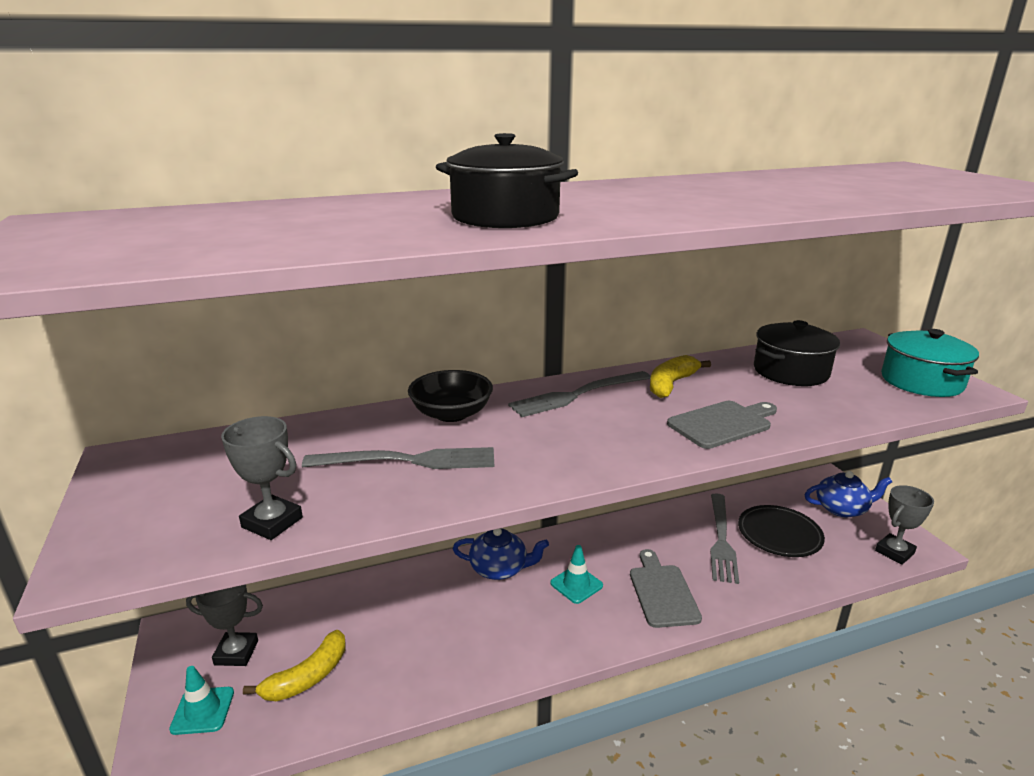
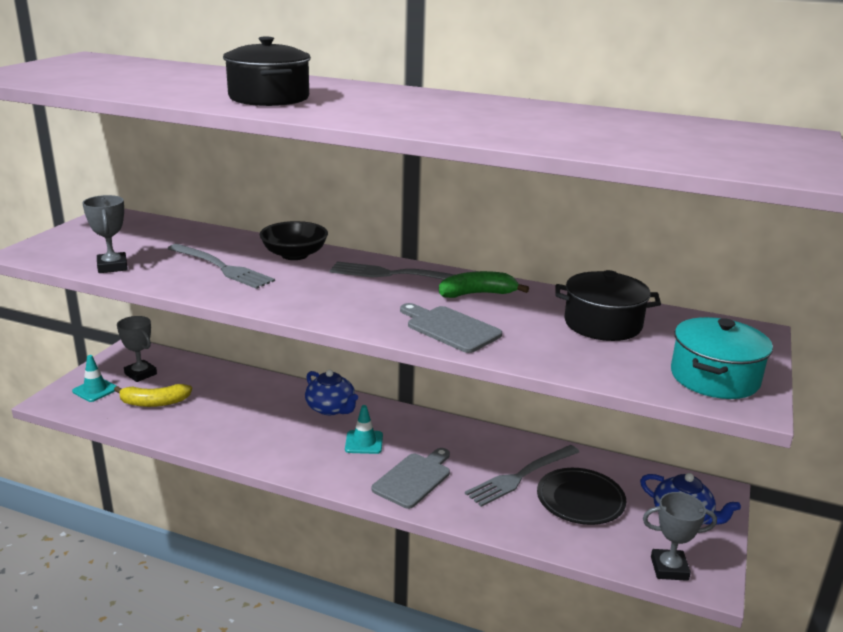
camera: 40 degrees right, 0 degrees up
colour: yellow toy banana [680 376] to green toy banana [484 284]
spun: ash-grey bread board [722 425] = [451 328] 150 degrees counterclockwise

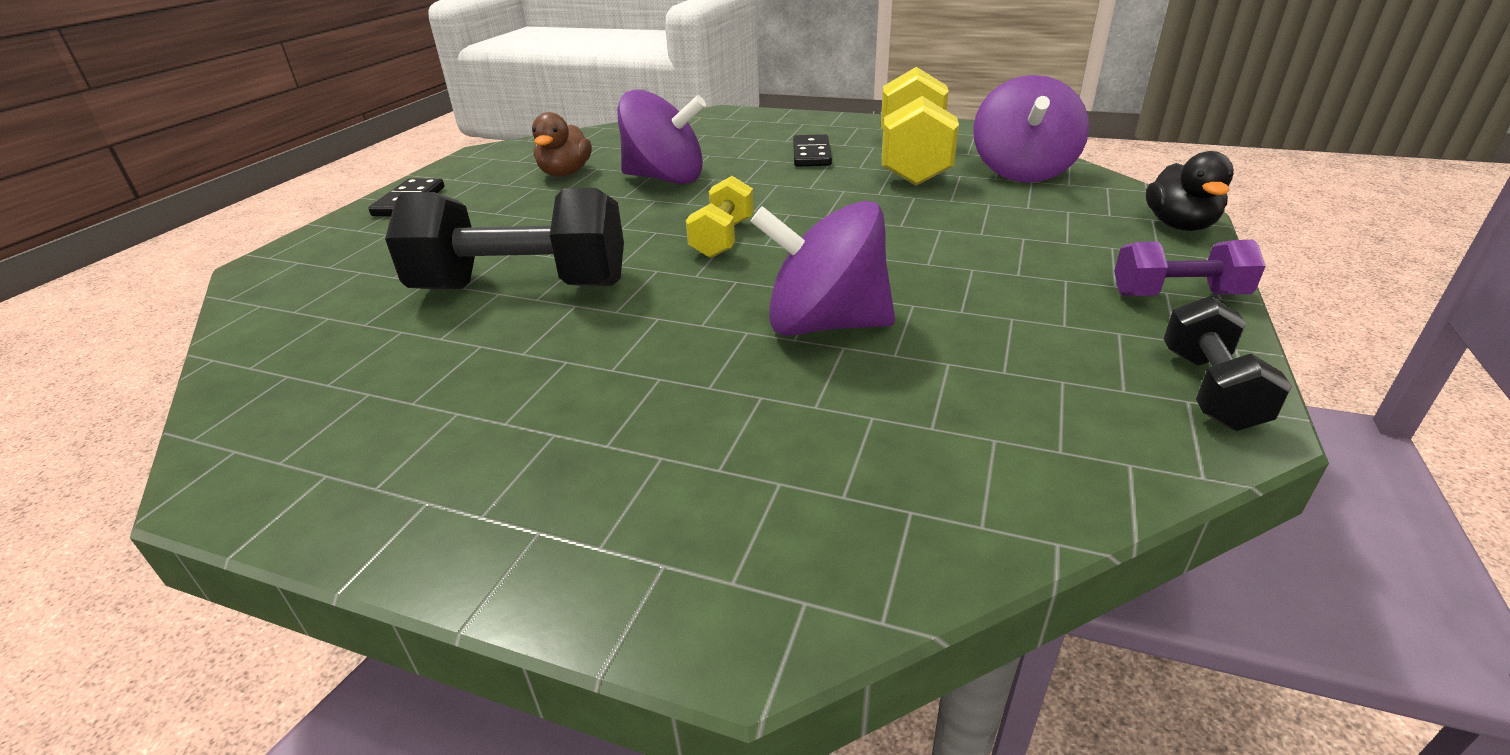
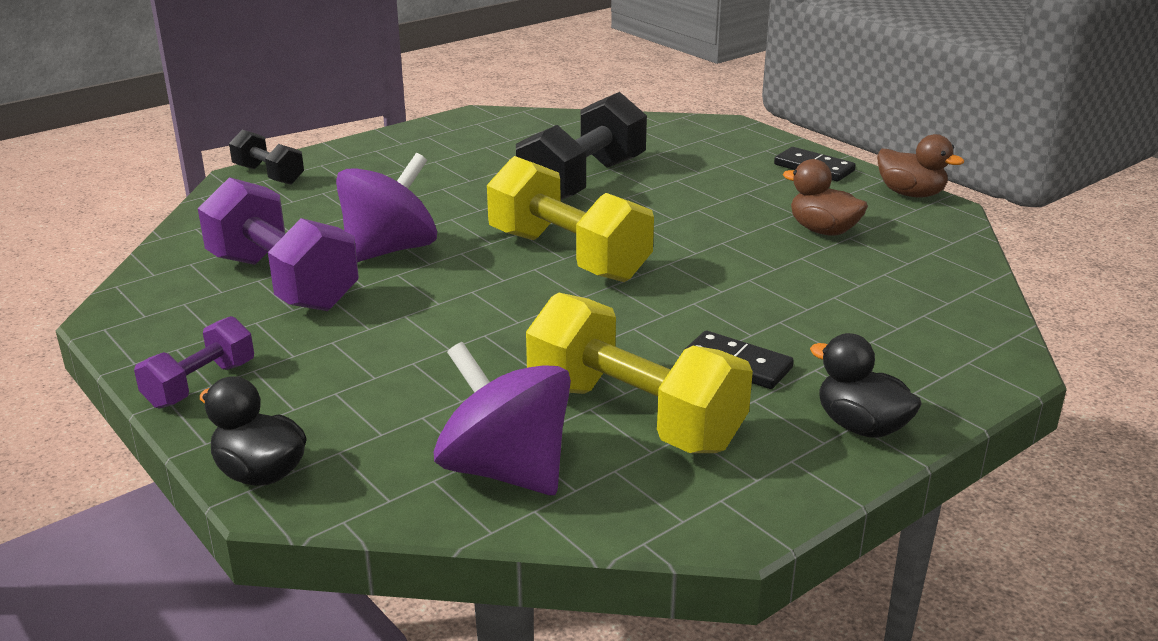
camera: 120 degrees right, 5 degrees down
missing: purple spinning top [661 137]
appeared: purple hand weight [278 244]; jet-black rubber duck [866 385]; russet rubber duck [920 165]
relocated: jet-black hand weight [1228 363] to [266 157]
size: yellow hand weight [720 217] = [570 219] x1.86

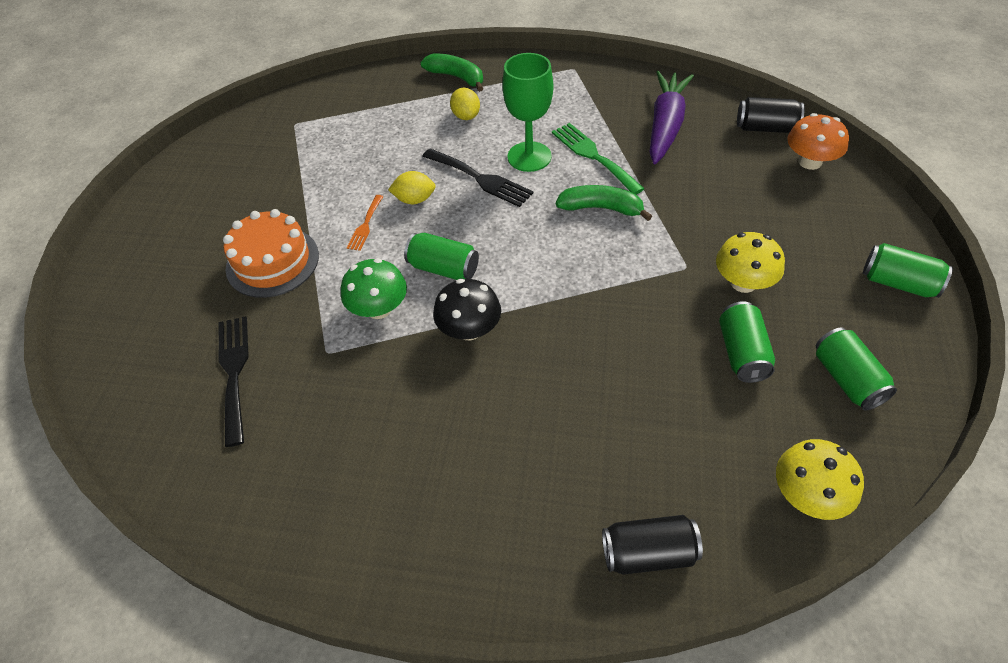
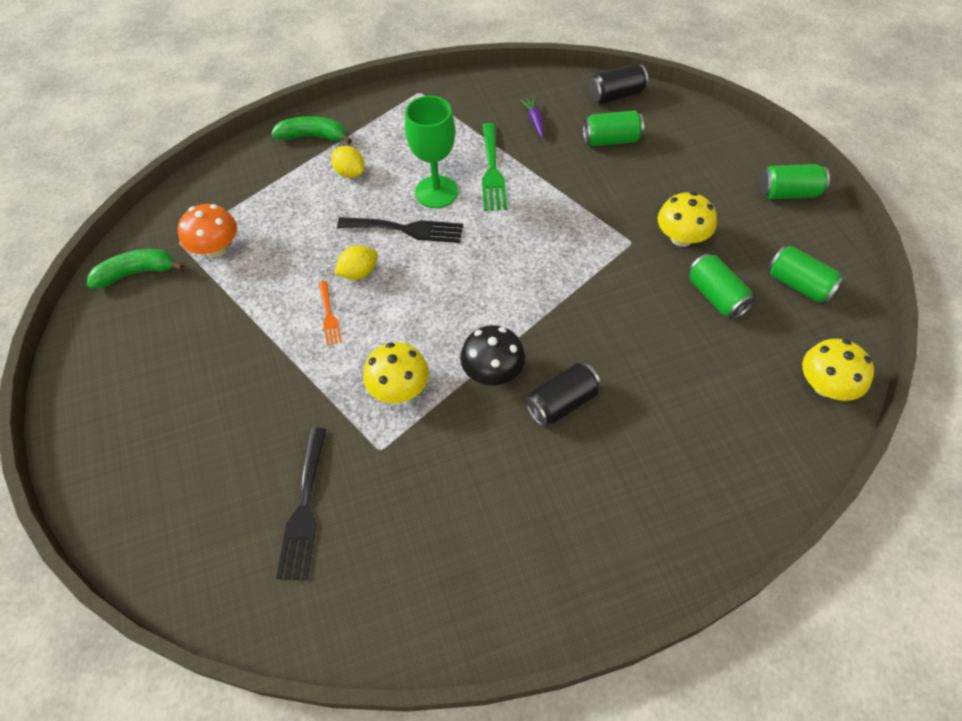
camera: 30 degrees left, 5 degrees up
missing: orange-coloured gateau [271 253]
relocated: green toy banana [604 203] to [135 269]; orange-coloured mushroom [818 141] to [207 230]; jet-black soda can [652 545] to [563 394]; green soda can [441 256] to [613 128]
colour: green mushroom [374 288] to yellow mushroom [396 372]
spun: jet-black dinner fork [233 381] = [301 504] 135 degrees counterclockwise; green dinner fork [598 159] = [494 167] 120 degrees counterclockwise
size: purple toy carrot [671 117] = [532 117] x0.43

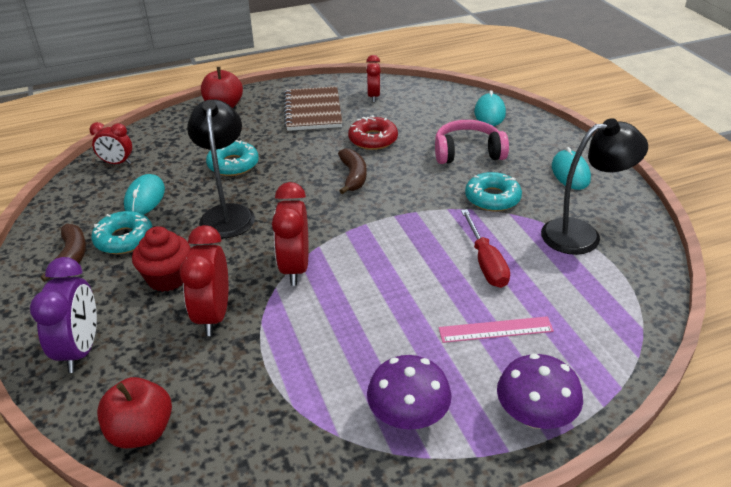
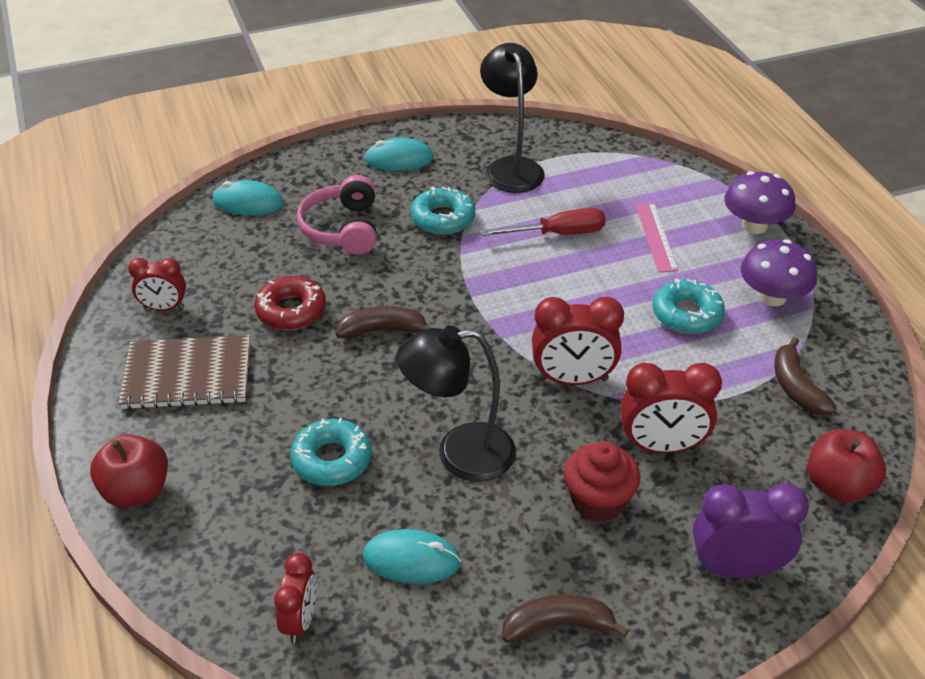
camera: 90 degrees left, 5 degrees up
appeared: russet toy banana [805 376]
relocated: turquoise doughnut [122 232] to [688 306]

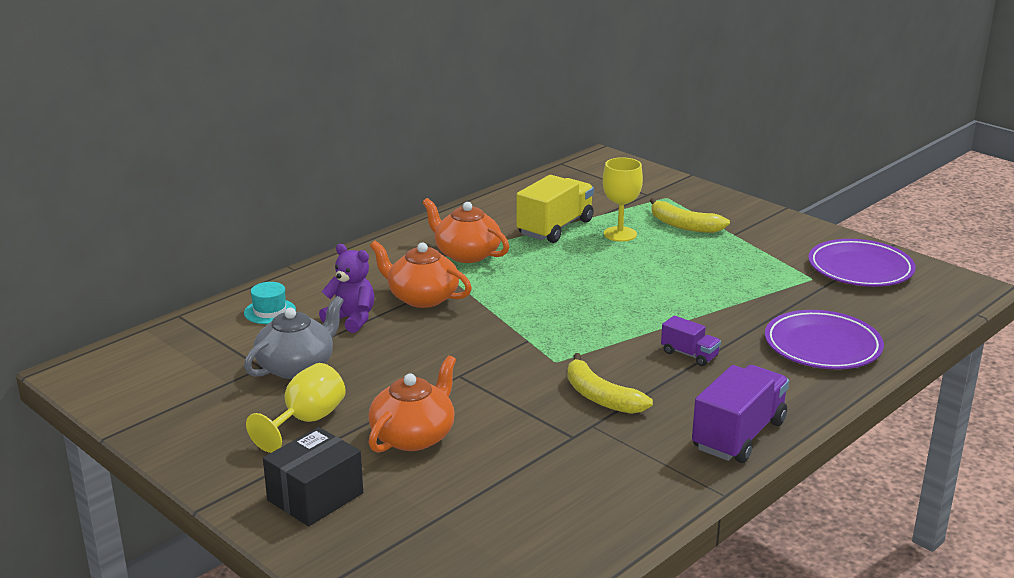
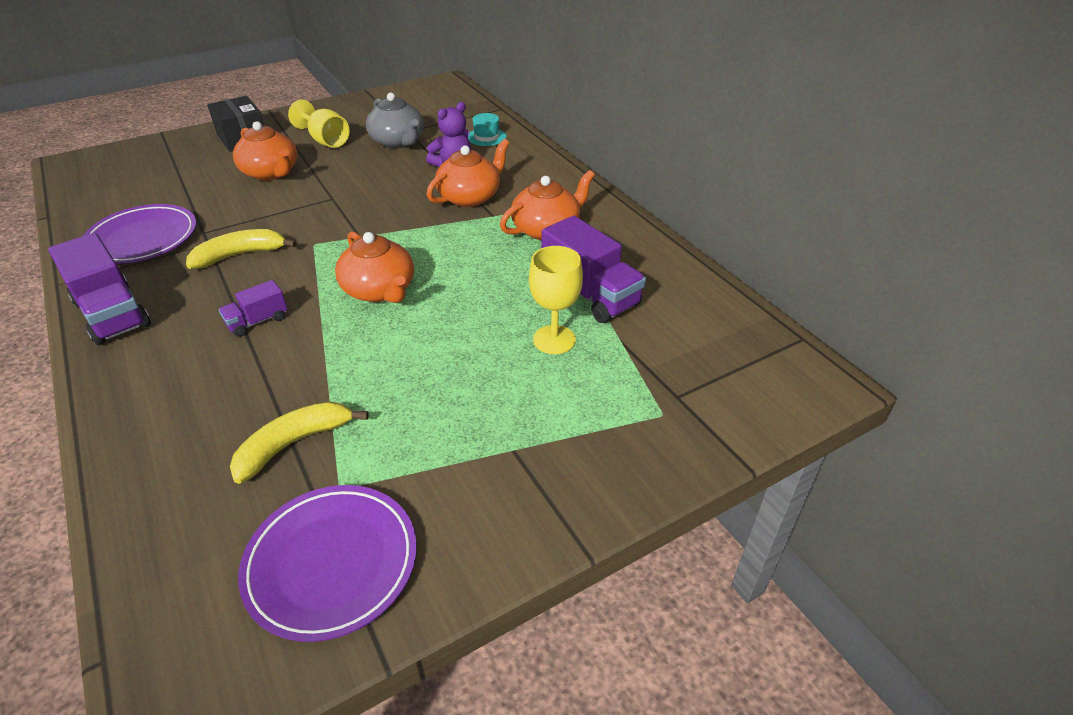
camera: 105 degrees right, 15 degrees up
appeared: orange-coloured tea pot [374 267]
relocated: purple plate [824 339] to [139 234]; yellow toy banana [690 215] to [299 442]
colour: yellow toy truck [555 209] to purple toy truck [594 269]

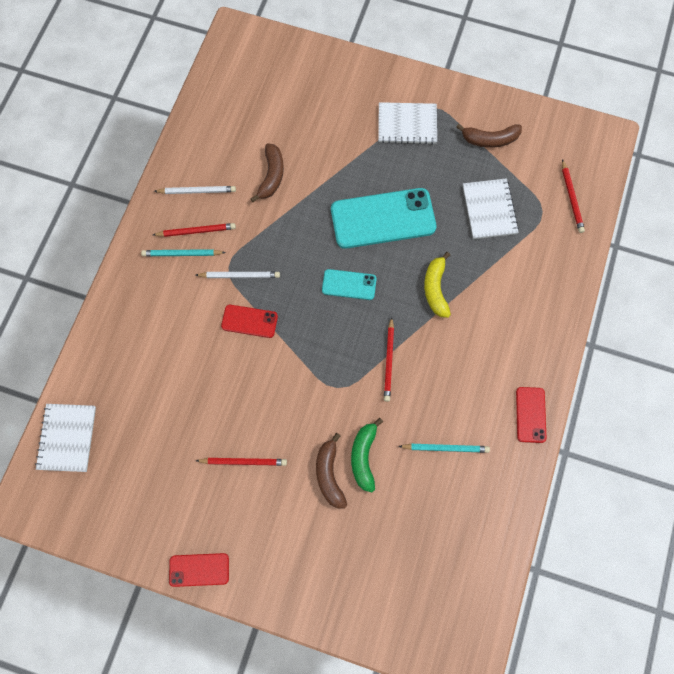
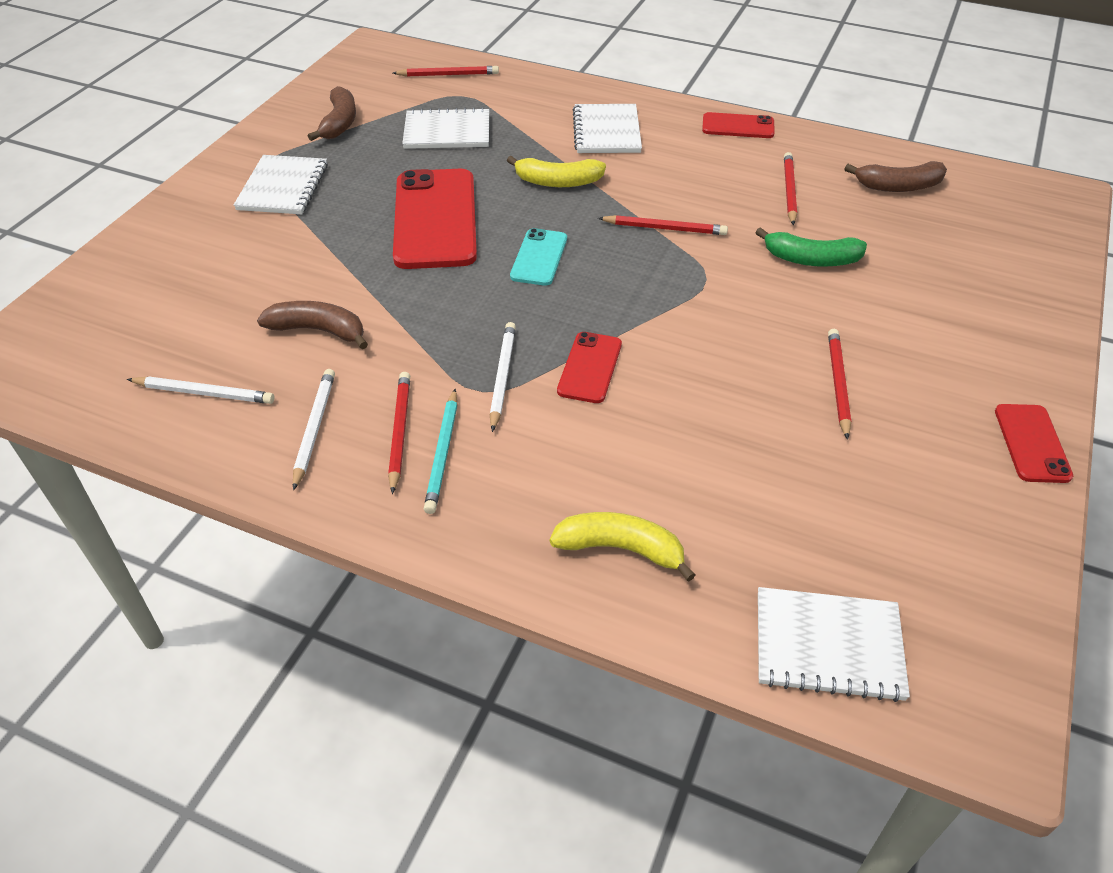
camera: 85 degrees left, 25 degrees down
appeared: white pencil [201 390]; yellow toy banana [622 547]; white notebook [607 128]
relocated: russet toy banana [331 470] to [896 176]
colour: turquoise phone [383 218] to crimson phone [435 219]; turquoise pencil [444 448] to crimson pencil [790 188]

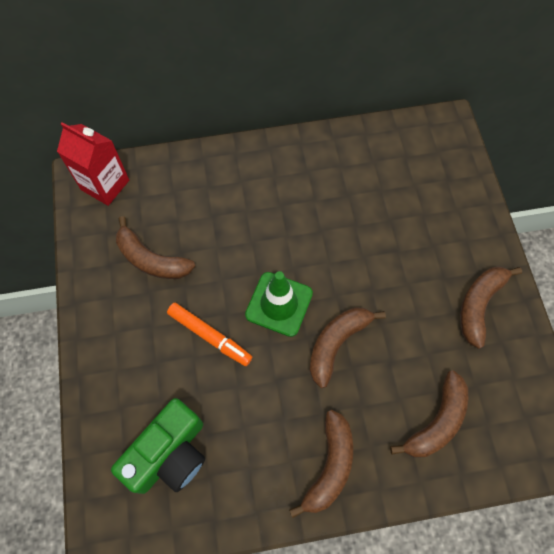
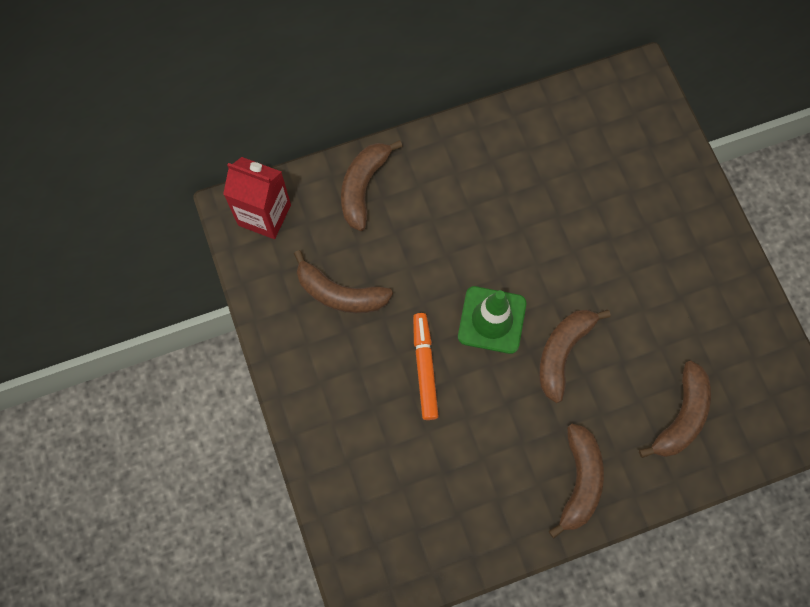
camera: 10 degrees left, 5 degrees up
missing: green photo camera [158 446]
relocated: russet toy banana [491 307] to [372 185]
spun: orange-coloured marker [209 334] = [426 366] 120 degrees counterclockwise

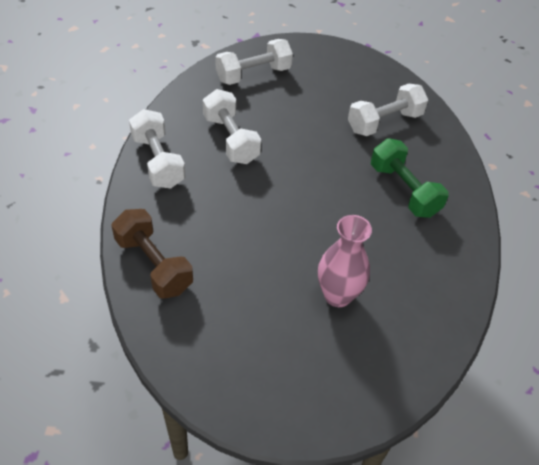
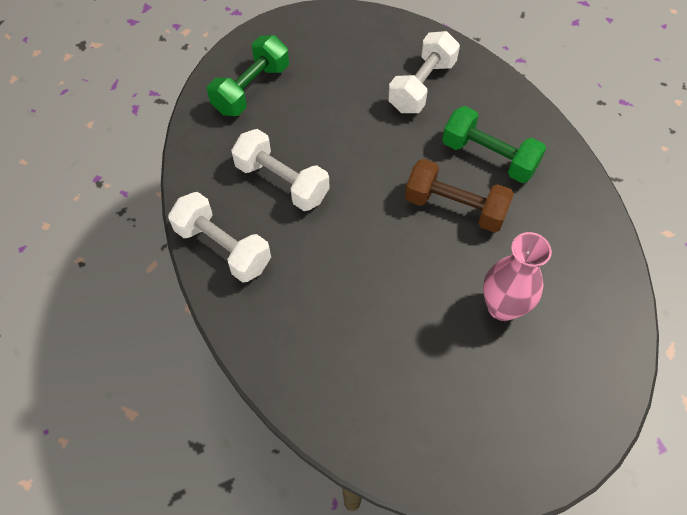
camera: 25 degrees left, 10 degrees up
relocated: russet hand weight [152 254] to [459 196]
colour: white hand weight [254 62] to green hand weight [248 75]

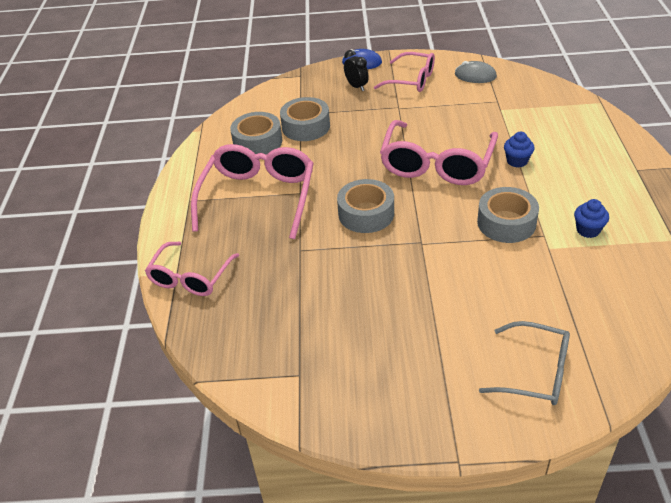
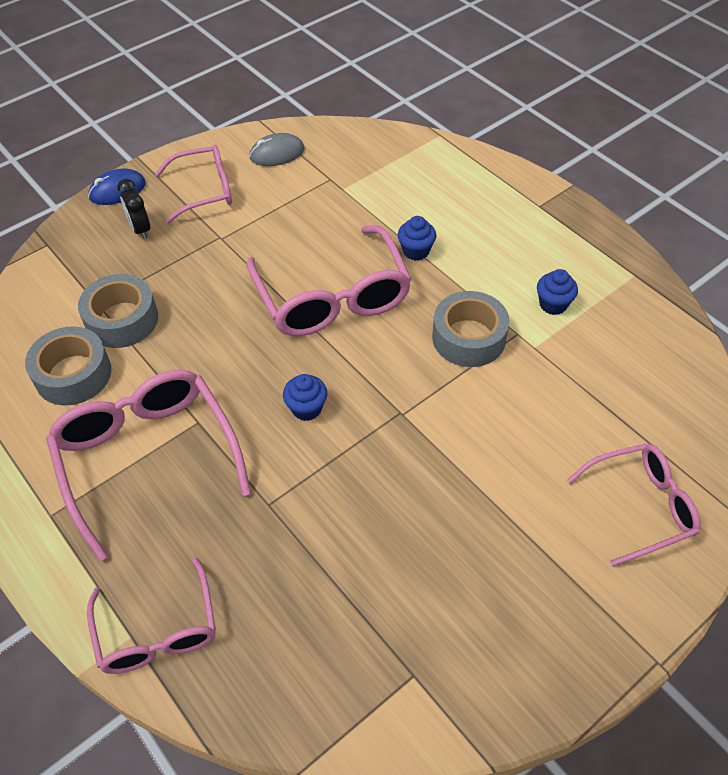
camera: 40 degrees left, 10 degrees up
exchanged: ash-grey tape [365 206] to cobalt muffin [305 397]
colour: ash-grey glasses [524 363] to pink glasses [634 505]
spun: jet-black bedside clock [356 70] = [133 209] 135 degrees counterclockwise

